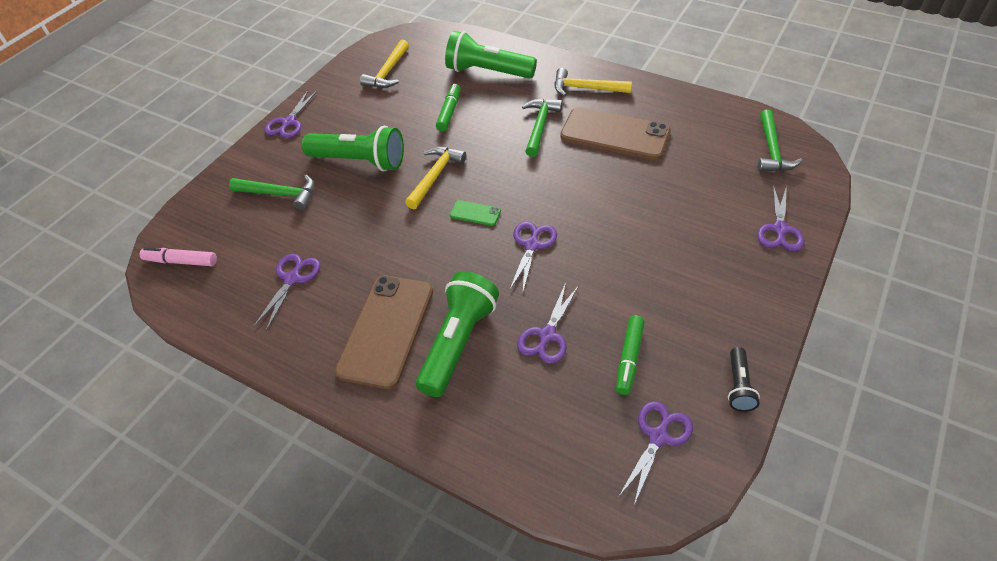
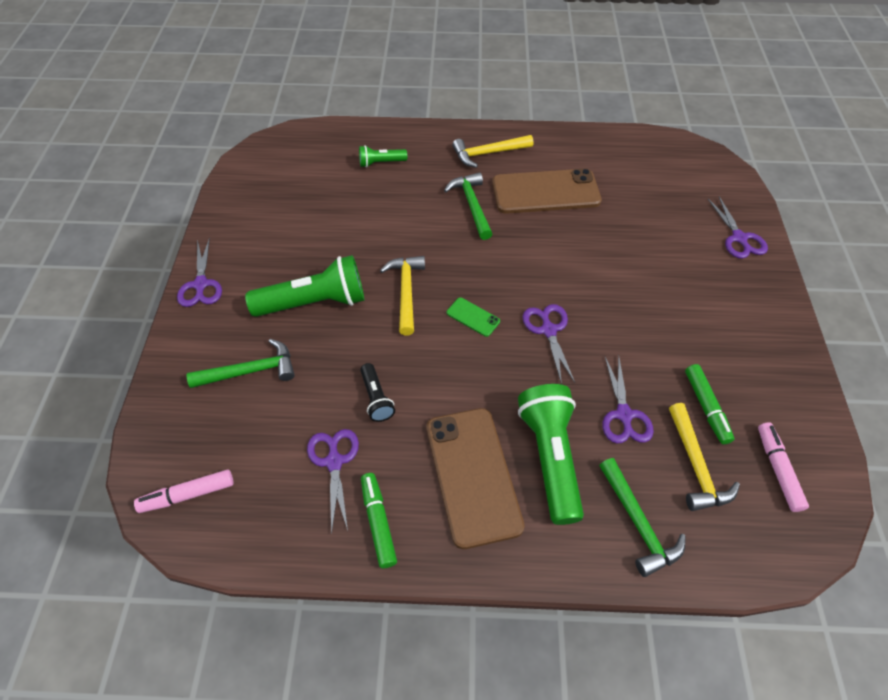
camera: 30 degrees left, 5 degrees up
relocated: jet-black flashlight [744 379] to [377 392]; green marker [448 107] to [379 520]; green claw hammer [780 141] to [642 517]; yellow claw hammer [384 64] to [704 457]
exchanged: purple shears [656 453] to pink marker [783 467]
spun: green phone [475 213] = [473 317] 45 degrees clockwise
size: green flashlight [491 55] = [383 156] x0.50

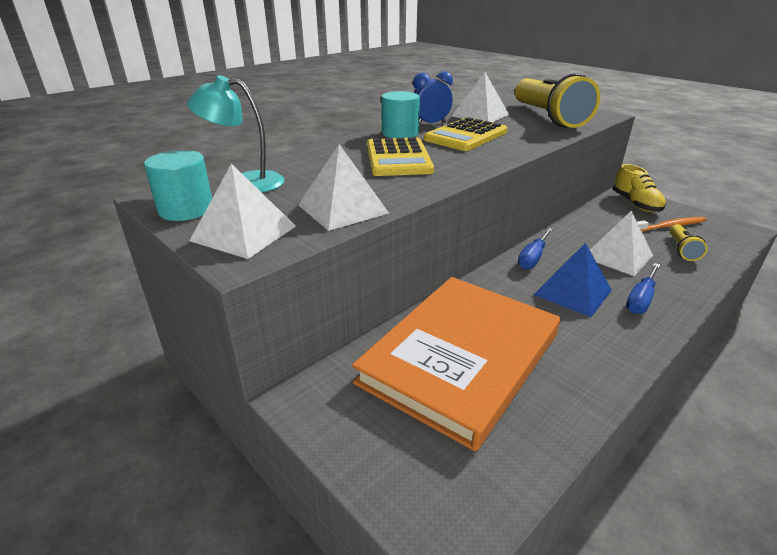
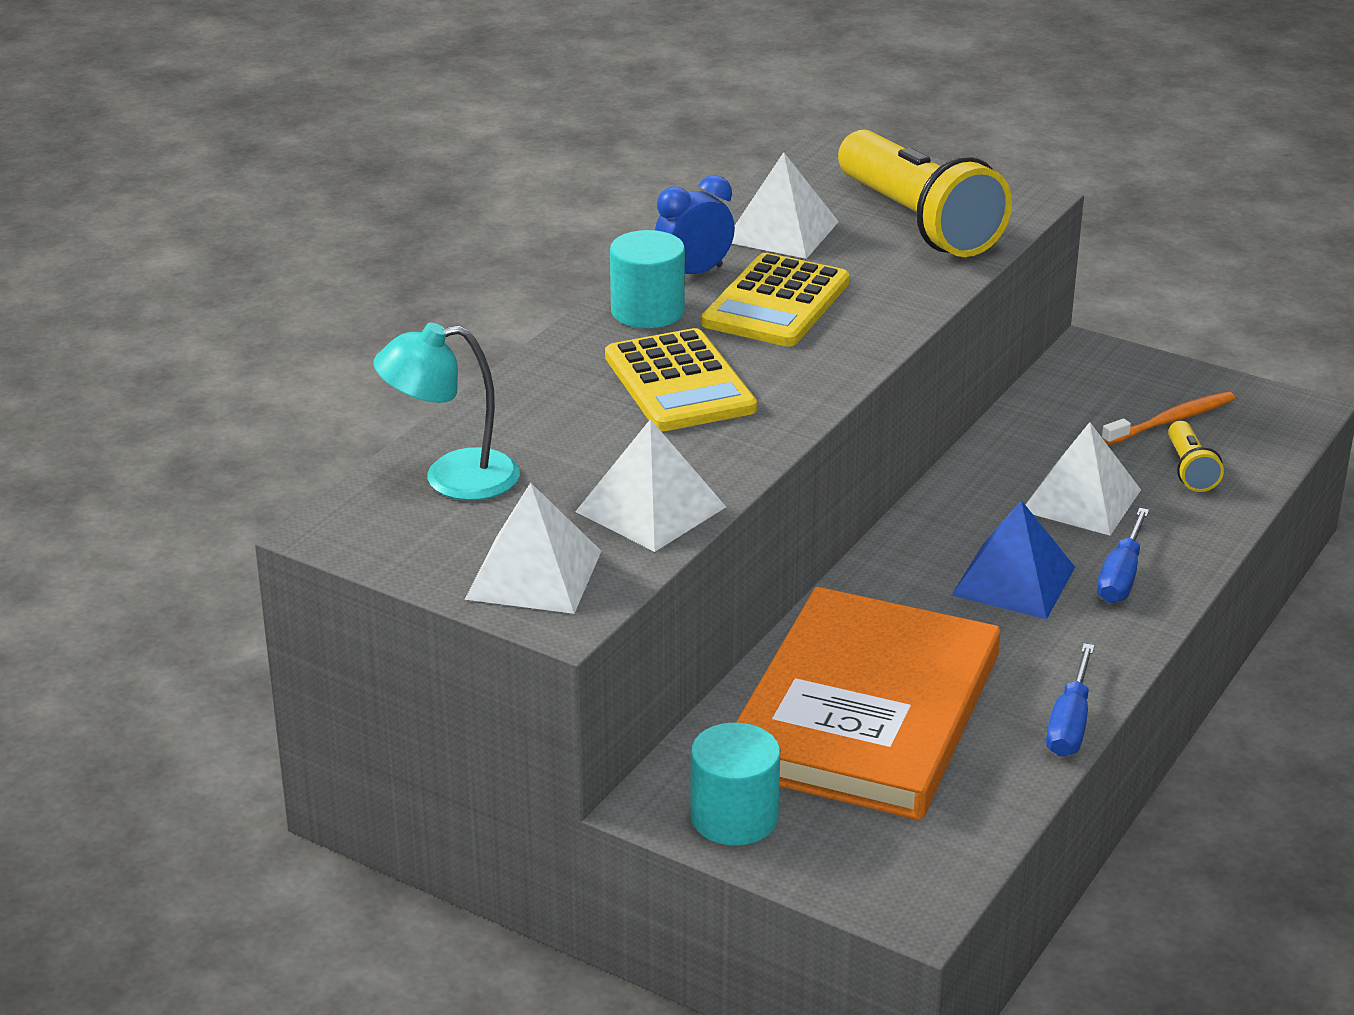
camera: 15 degrees left, 0 degrees up
missing: yellow shoe [639 188]
relocated: turquoise cylinder [178 185] to [735 784]; cobalt screwdriver [535 248] to [1070 700]

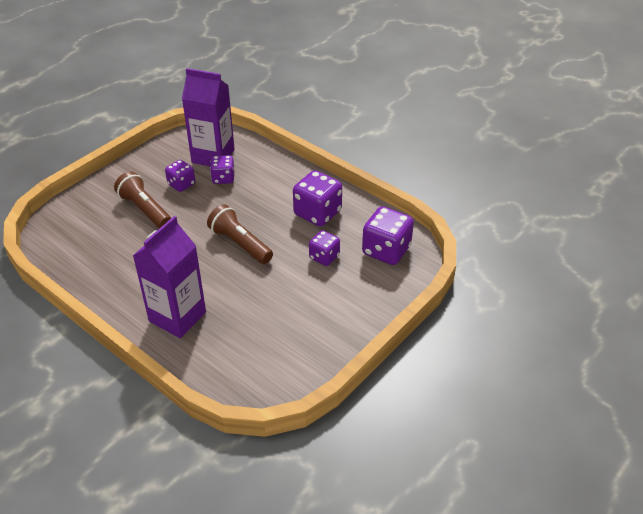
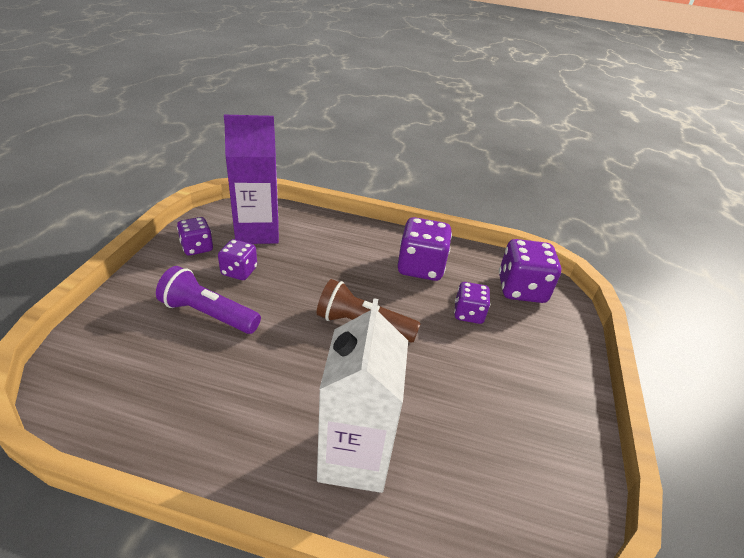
camera: 30 degrees left, 5 degrees down
relocated: purple die [222 169] to [195 236]
colour: russet flashlight [142 199] to purple flashlight [208 300]; purple carton [169 277] to white carton [362 395]

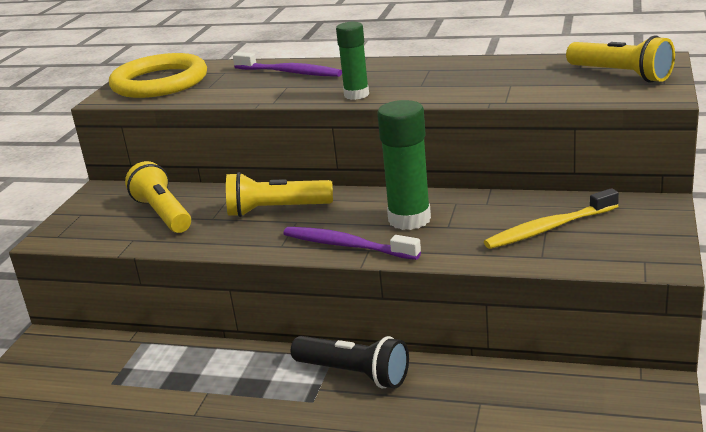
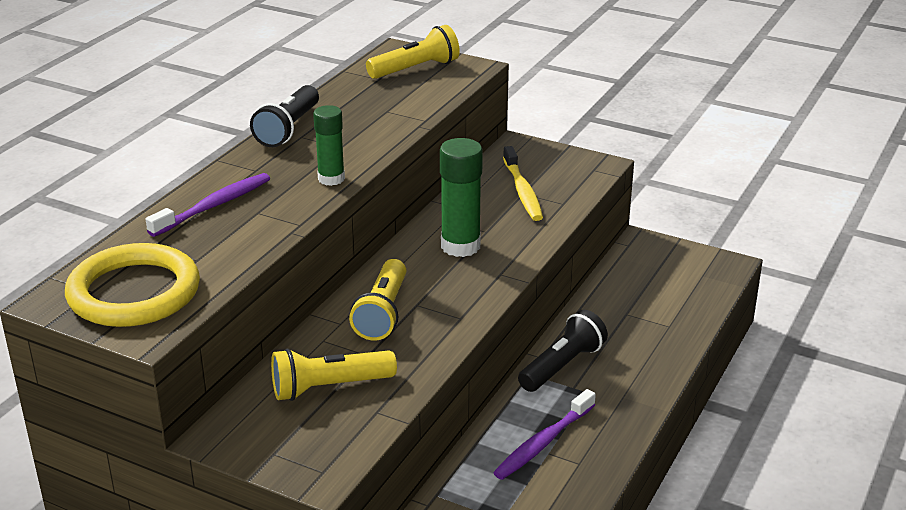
camera: 80 degrees left, 5 degrees up
appeared: jet-black flashlight [284 116]
relocated: purple dental brush [352 243] to [544 434]

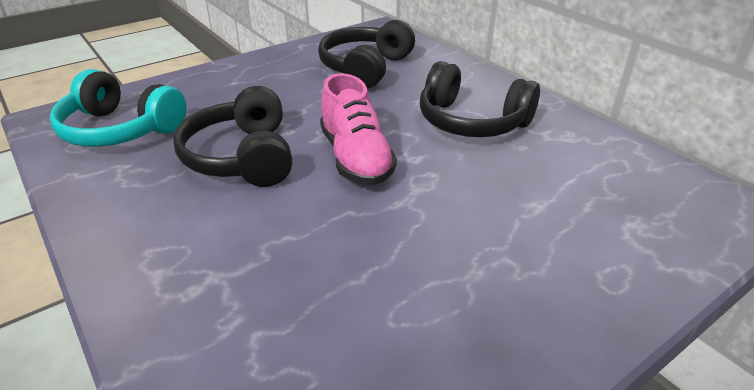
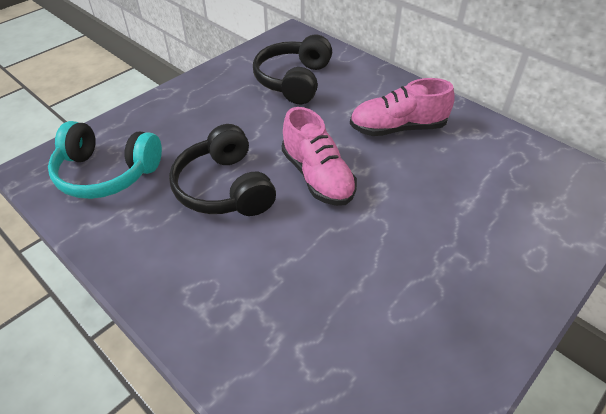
camera: 10 degrees left, 10 degrees up
exchanged: jet-black headphones [480 99] to pink shoe [402 107]

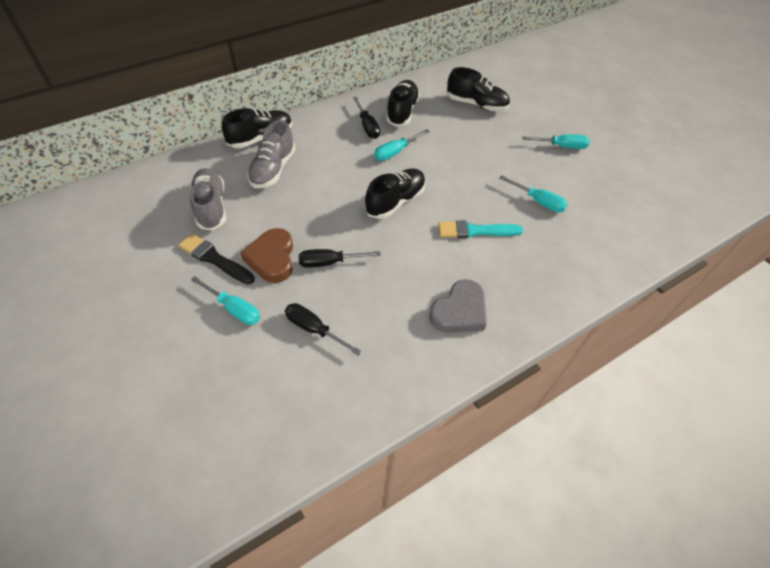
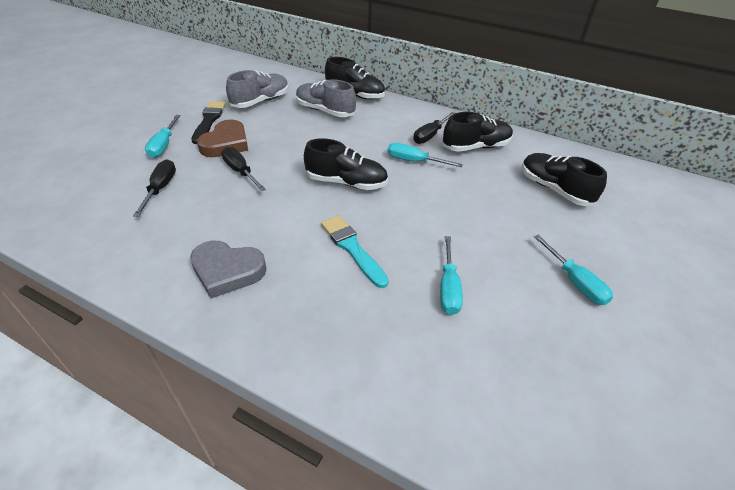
camera: 60 degrees right, 10 degrees down
spun: russet love heart [267 255] = [222 138] 150 degrees clockwise; ash-grey shoe [271 154] = [326 98] 45 degrees clockwise; jet-black shoe [478 89] = [564 179] 150 degrees clockwise

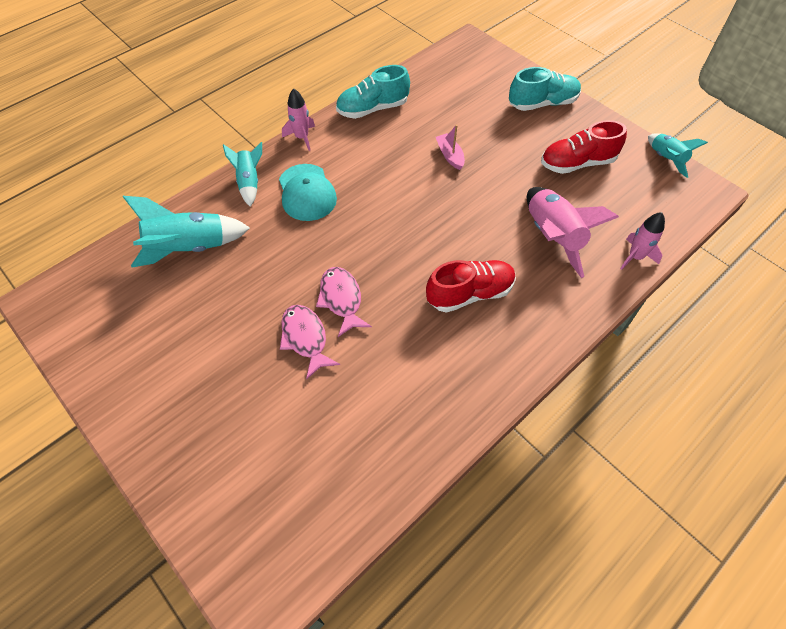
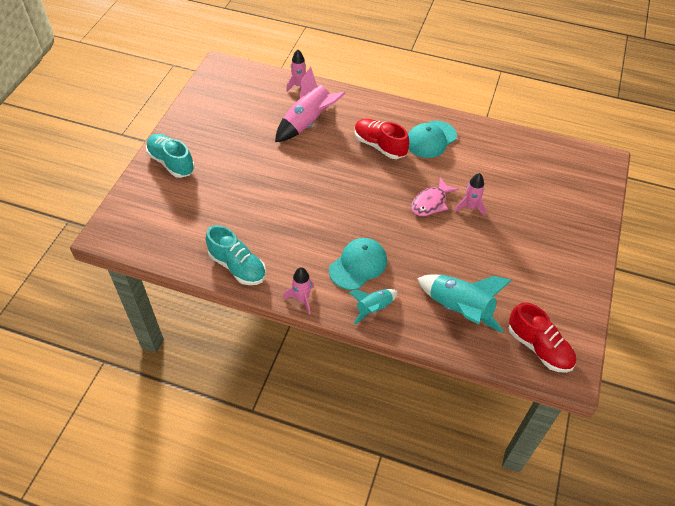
camera: 120 degrees left, 5 degrees down
missing: pink toy boat [450 147]; turquoise rocket [678 155]
appeared: turquoise cap [432 139]
relocated: crimson shoe [584 147] to [542 337]
exchanged: pink fish figure [310 342] to pink rocket [470 195]

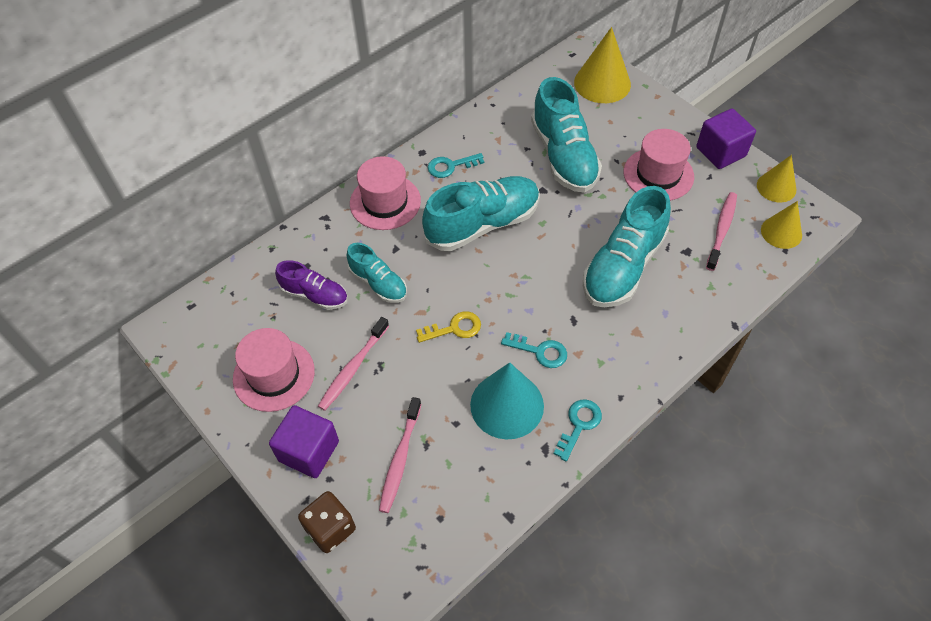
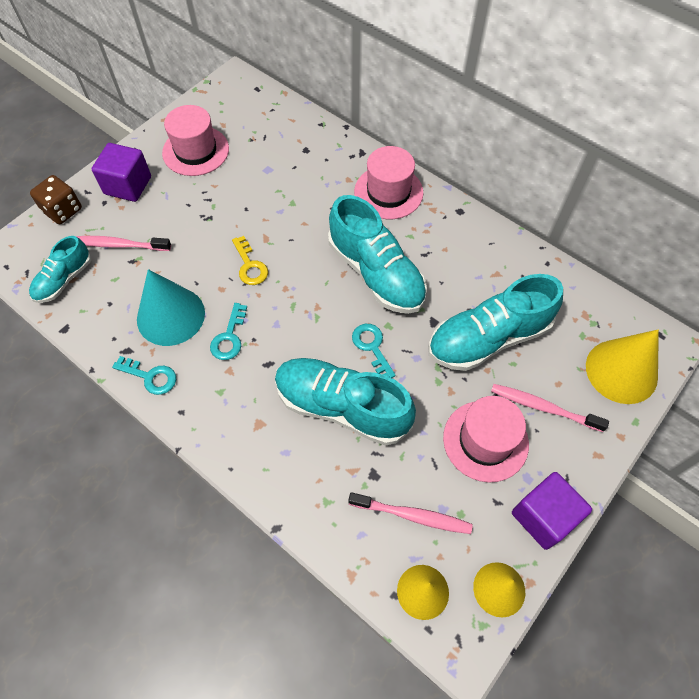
camera: 80 degrees right, 5 degrees up
missing: purple shoe [311 285]
relocated: turquoise shoe [377 273] to [60 269]; turquoise key [456 165] to [374 351]; pink dental brush [353 364] to [550 408]

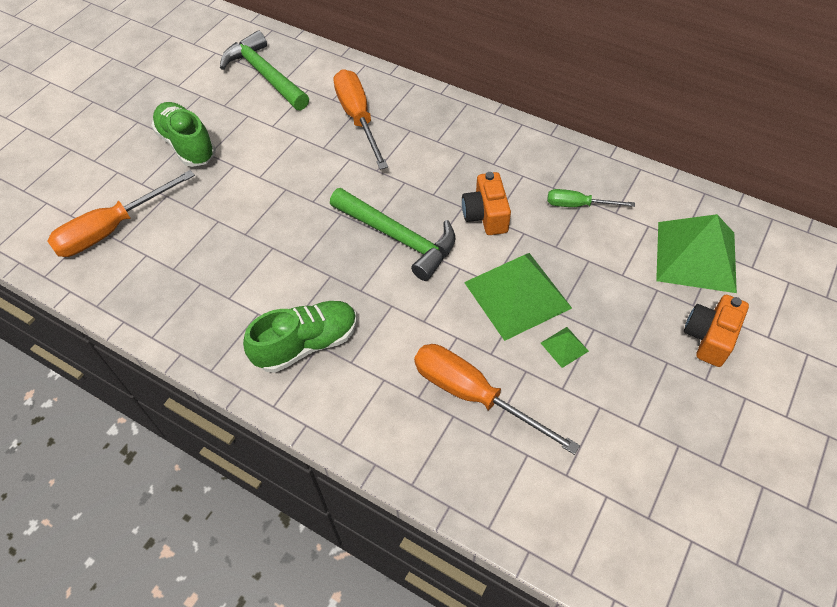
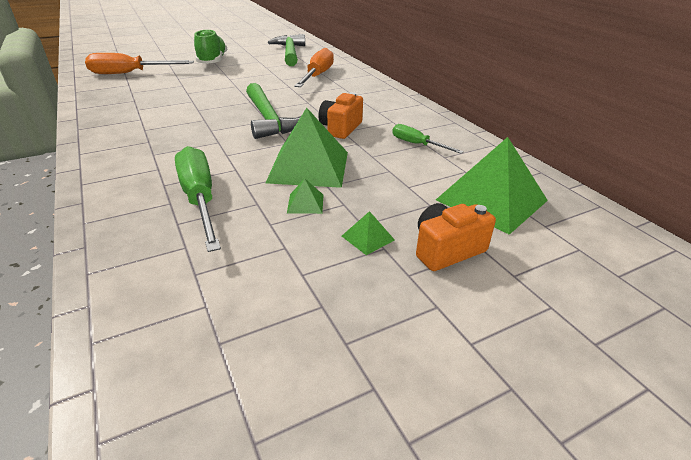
camera: 30 degrees right, 20 degrees down
missing: green shoe [300 337]
appeared: green pyramid [368 233]
colour: orange-coloured screwdriver [497 399] to green screwdriver [198 199]

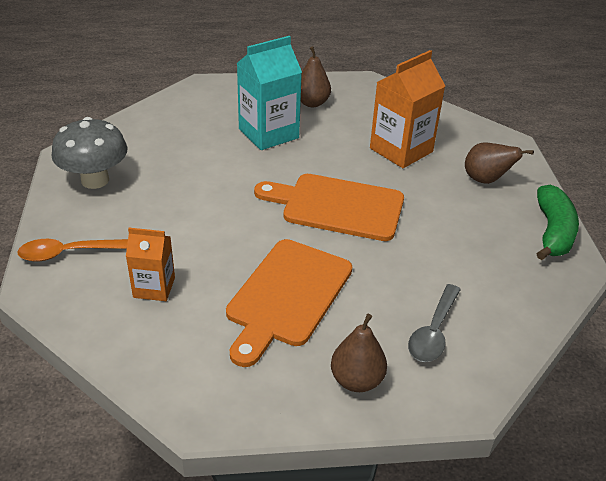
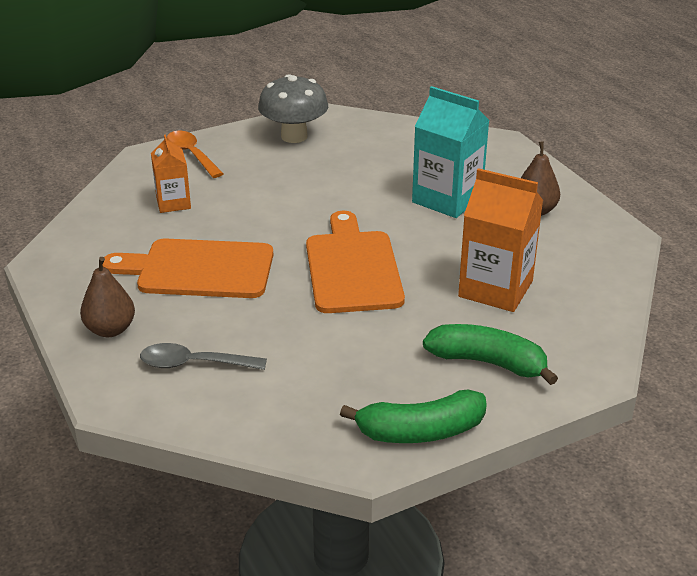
camera: 70 degrees right, 5 degrees down
exchanged: russet pear fruit [499 163] to green toy banana [490 354]

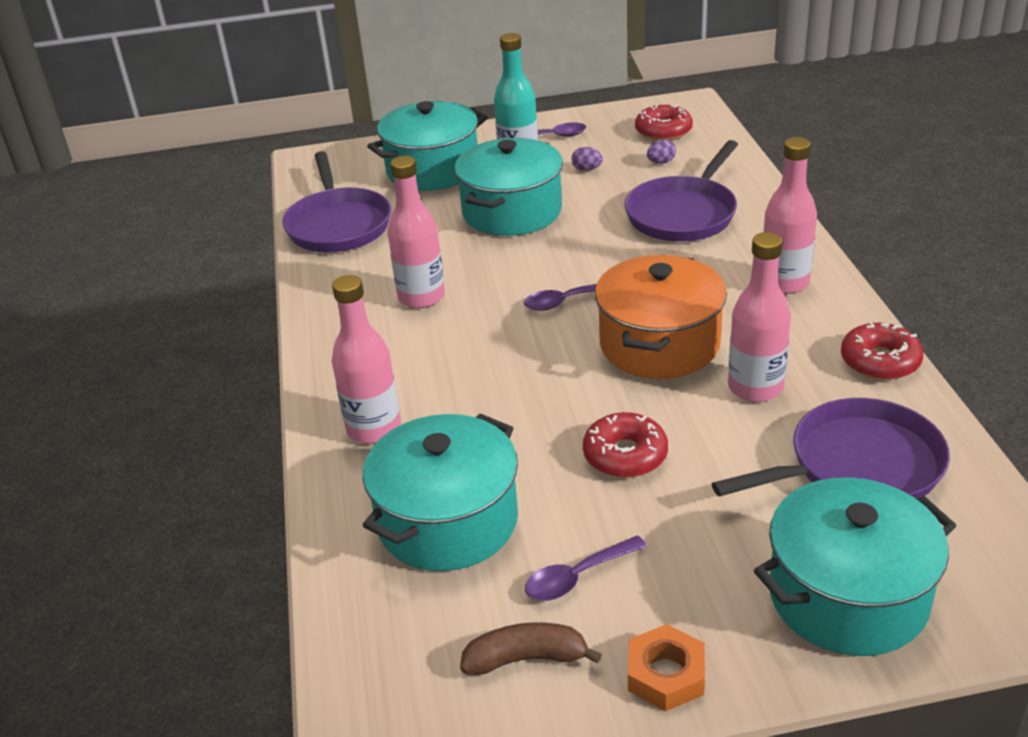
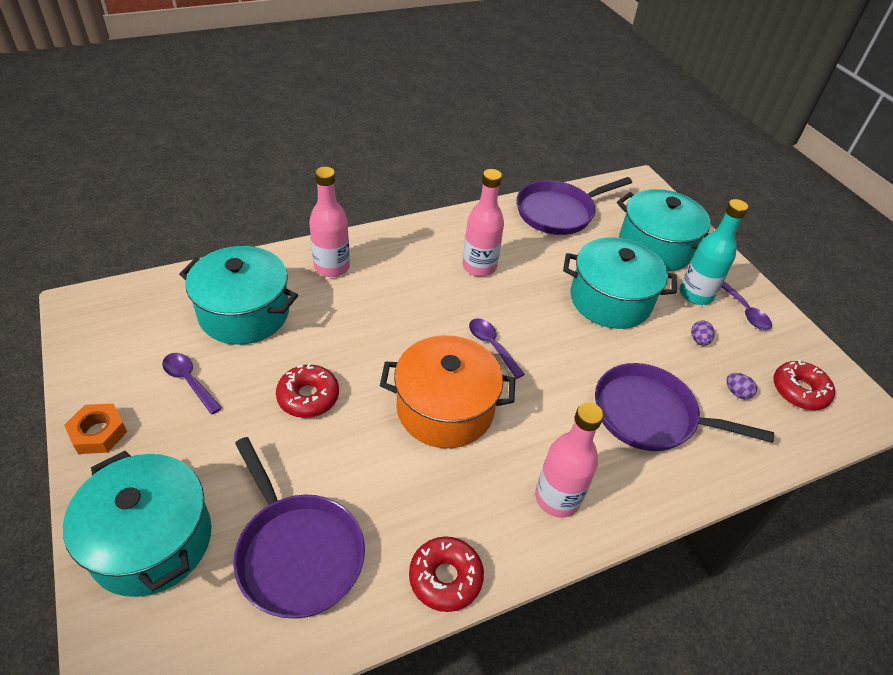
camera: 70 degrees right, 10 degrees up
missing: russet toy banana [531 648]; pink bottle [759 317]

